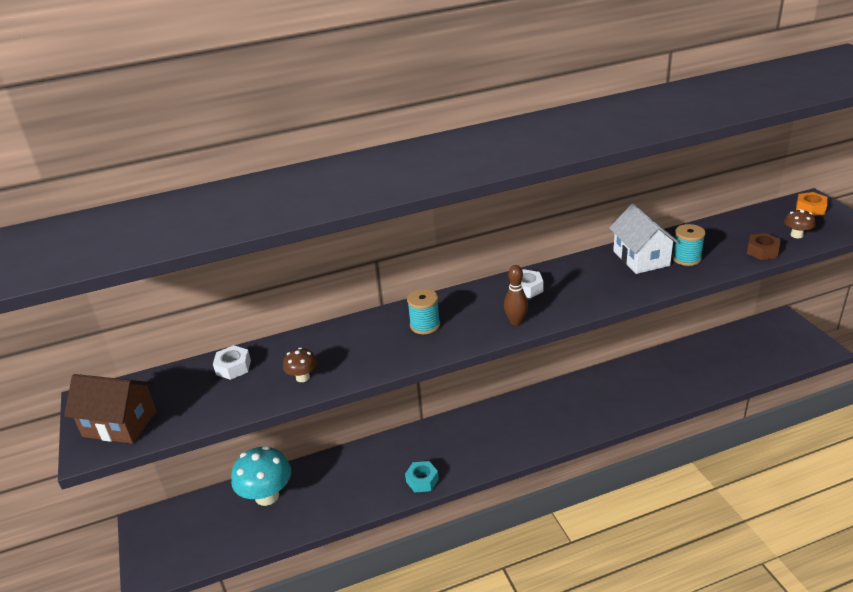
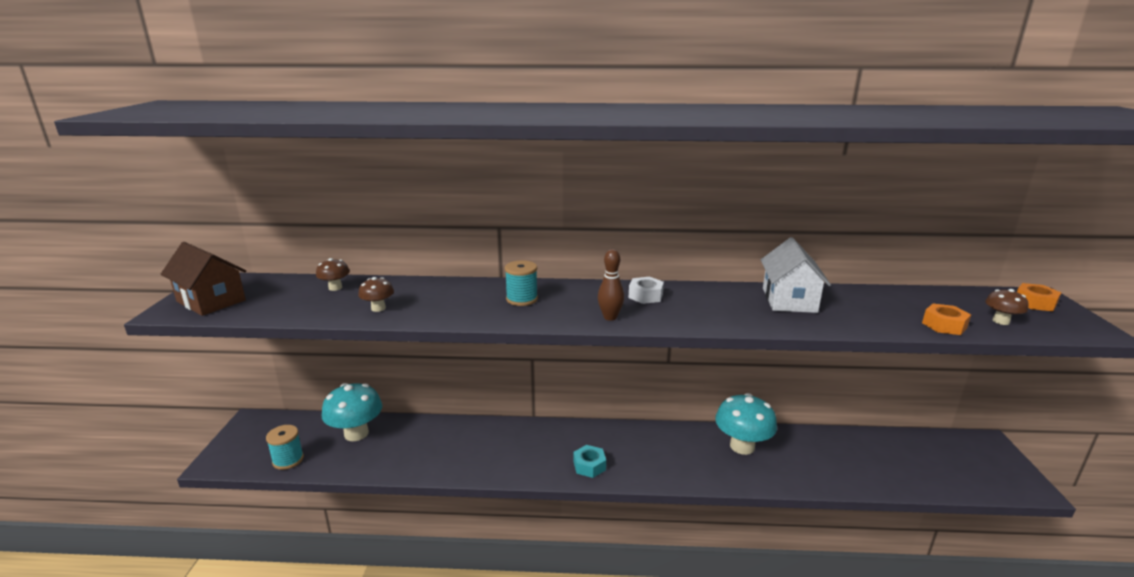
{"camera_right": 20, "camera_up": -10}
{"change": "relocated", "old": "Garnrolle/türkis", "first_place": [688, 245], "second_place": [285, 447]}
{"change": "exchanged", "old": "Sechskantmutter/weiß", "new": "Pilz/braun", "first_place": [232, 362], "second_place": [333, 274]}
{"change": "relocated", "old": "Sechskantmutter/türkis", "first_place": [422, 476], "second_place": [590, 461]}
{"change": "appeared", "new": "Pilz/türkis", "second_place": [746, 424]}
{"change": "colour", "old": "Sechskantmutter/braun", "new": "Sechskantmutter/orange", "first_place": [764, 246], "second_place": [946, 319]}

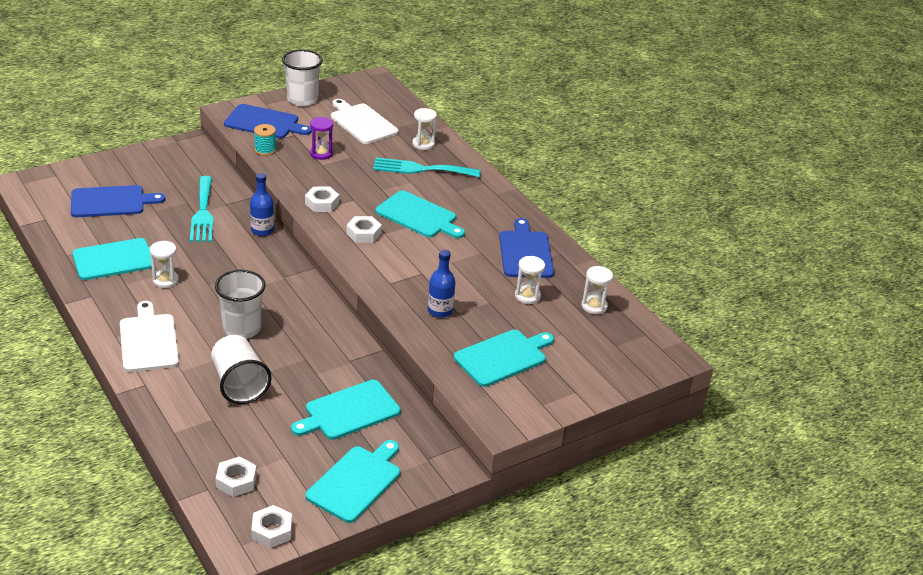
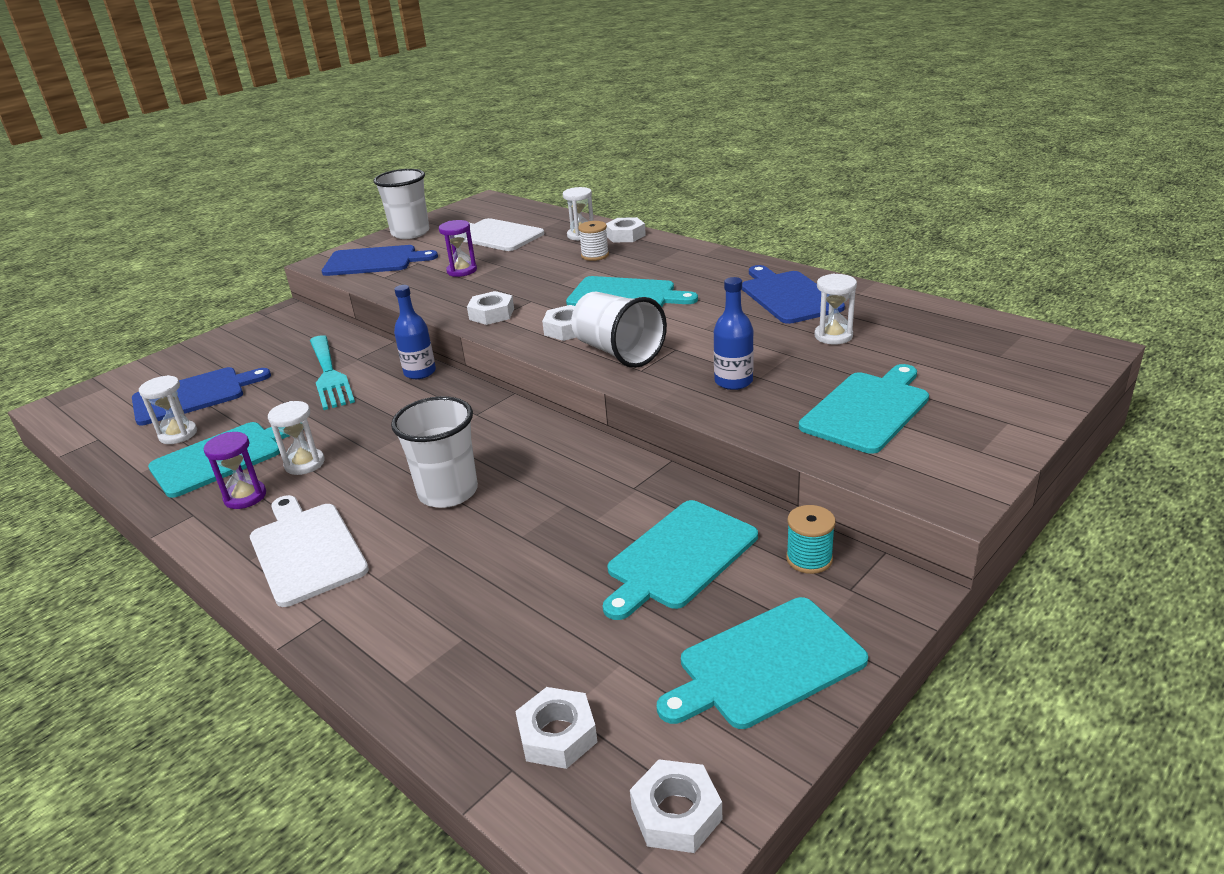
{"camera_right": -10, "camera_up": -5}
{"change": "relocated", "old": "Sanduhr/weiß", "first_place": [597, 290], "second_place": [168, 409]}
{"change": "appeared", "new": "Sanduhr/lila", "second_place": [235, 470]}
{"change": "relocated", "old": "Becher/weiß", "first_place": [241, 369], "second_place": [619, 330]}
{"change": "exchanged", "old": "Gabel/türkis", "new": "Garnrolle/weiß", "first_place": [427, 167], "second_place": [593, 241]}
{"change": "appeared", "new": "Sechskantmutter/weiß", "second_place": [626, 229]}
{"change": "spun", "old": "Schneidebrett/türkis", "first_place": [353, 481], "second_place": [762, 663], "degrees": -135}
{"change": "relocated", "old": "Garnrolle/türkis", "first_place": [265, 140], "second_place": [811, 539]}

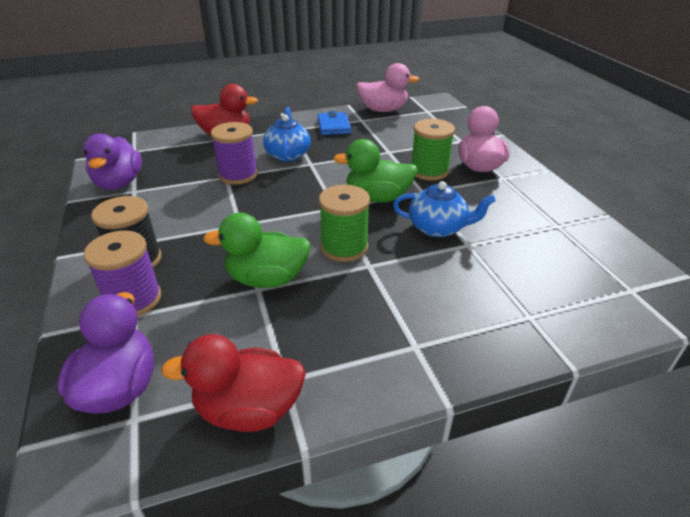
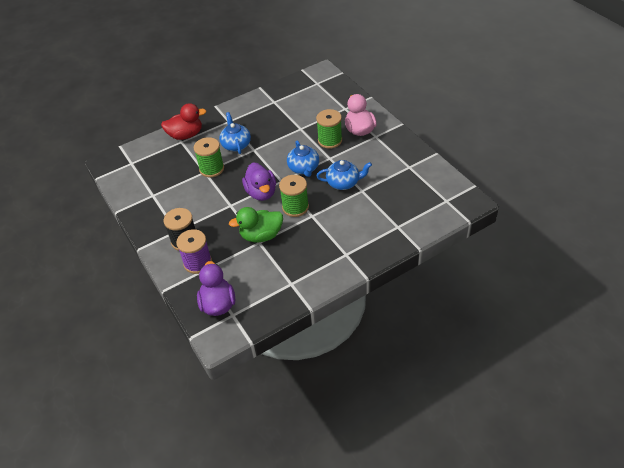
{"camera_right": -10, "camera_up": 10}
{"change": "colour", "old": "Garnrolle/lila", "new": "Garnrolle/grün", "first_place": [234, 153], "second_place": [209, 157]}
{"change": "relocated", "old": "Ente/lila", "first_place": [112, 162], "second_place": [259, 182]}
{"change": "exchanged", "old": "Ente/grün", "new": "Teekanne/blau", "first_place": [375, 171], "second_place": [303, 159]}
{"change": "missing", "old": "Ente/rot", "first_place": [233, 383]}
{"change": "missing", "old": "Geldbörse/blau", "first_place": [334, 123]}
{"change": "missing", "old": "Ente/rosa", "first_place": [388, 87]}

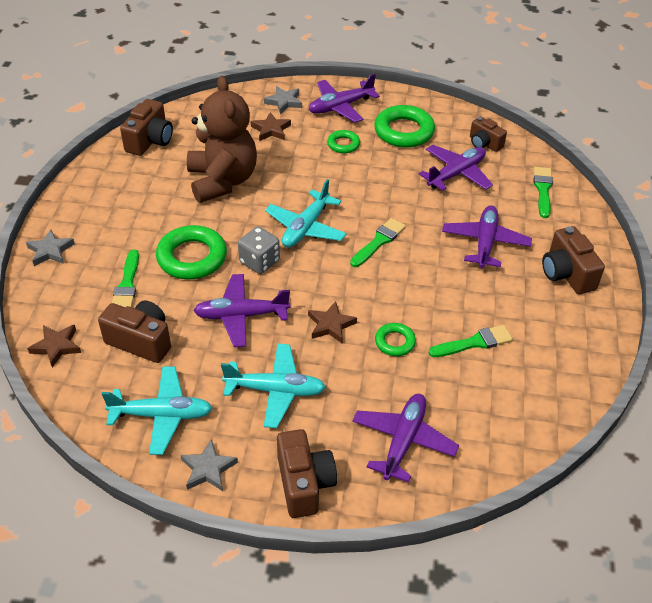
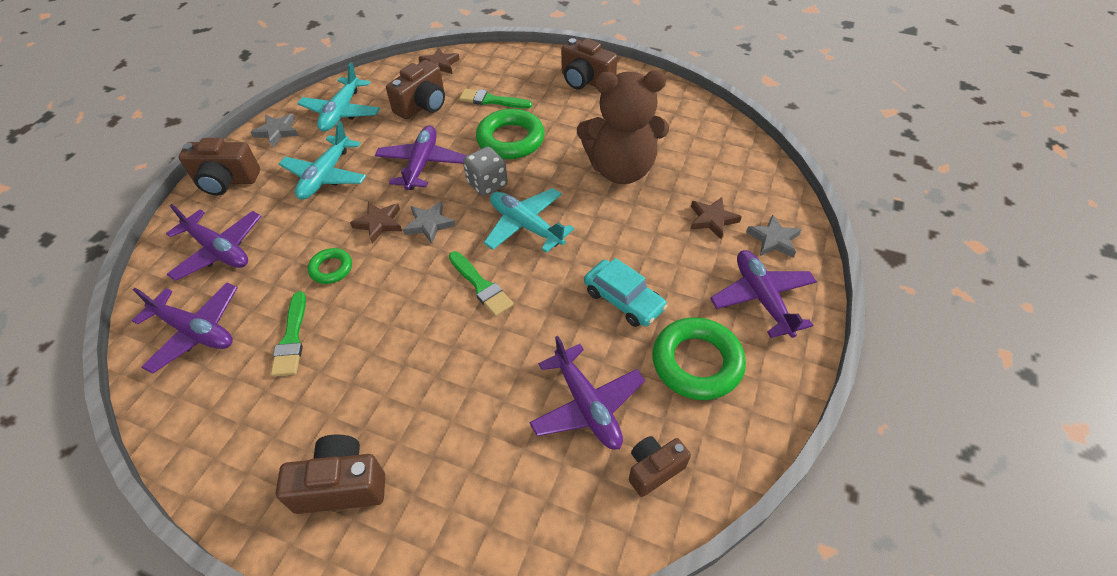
{"camera_right": 105, "camera_up": 5}
{"change": "relocated", "old": "Flugzeug/lila", "first_place": [487, 236], "second_place": [184, 328]}
{"change": "relocated", "old": "Stern/grau", "first_place": [50, 247], "second_place": [429, 222]}
{"change": "relocated", "old": "Kamera/braun", "first_place": [146, 127], "second_place": [589, 63]}
{"change": "appeared", "new": "Auto/türkis", "second_place": [626, 292]}
{"change": "missing", "old": "Ring/grün", "first_place": [343, 141]}
{"change": "missing", "old": "Pinsel/grün", "first_place": [543, 192]}

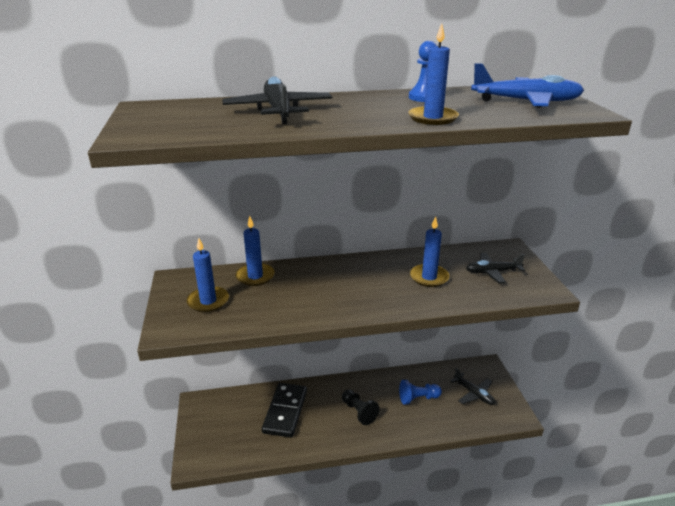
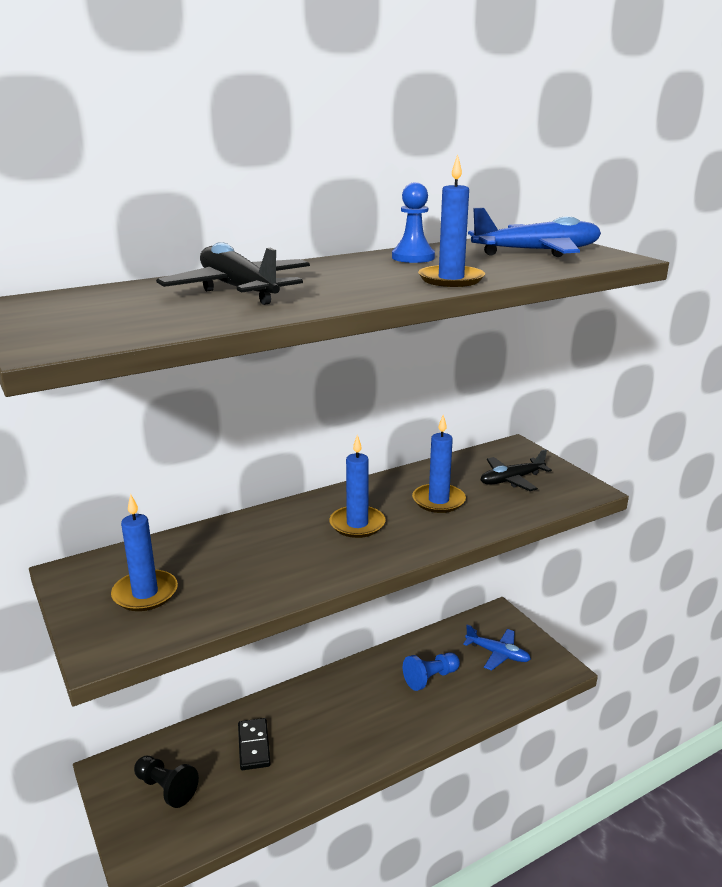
{"camera_right": -20, "camera_up": -5}
{"change": "relocated", "old": "Bauer/schwarz", "first_place": [361, 407], "second_place": [166, 782]}
{"change": "size", "old": "Dominostein/schwarz", "first_place": [284, 410], "second_place": [254, 744], "factor": 0.61}
{"change": "relocated", "old": "Kerze/blau", "first_place": [255, 251], "second_place": [357, 486]}
{"change": "colour", "old": "Flugzeug/schwarz", "new": "Flugzeug/blau", "first_place": [473, 386], "second_place": [497, 647]}

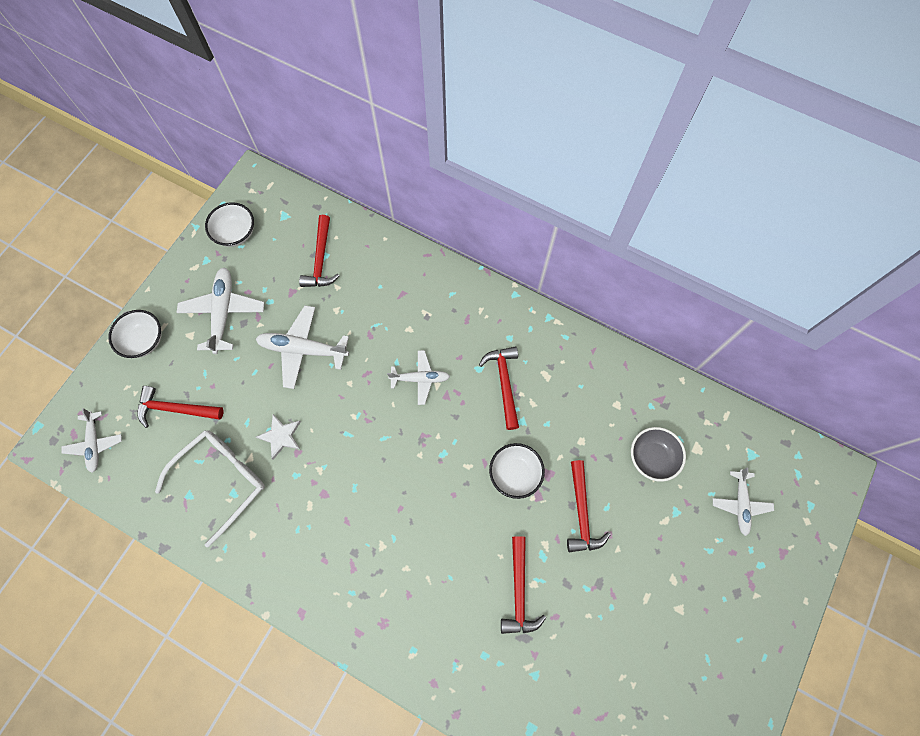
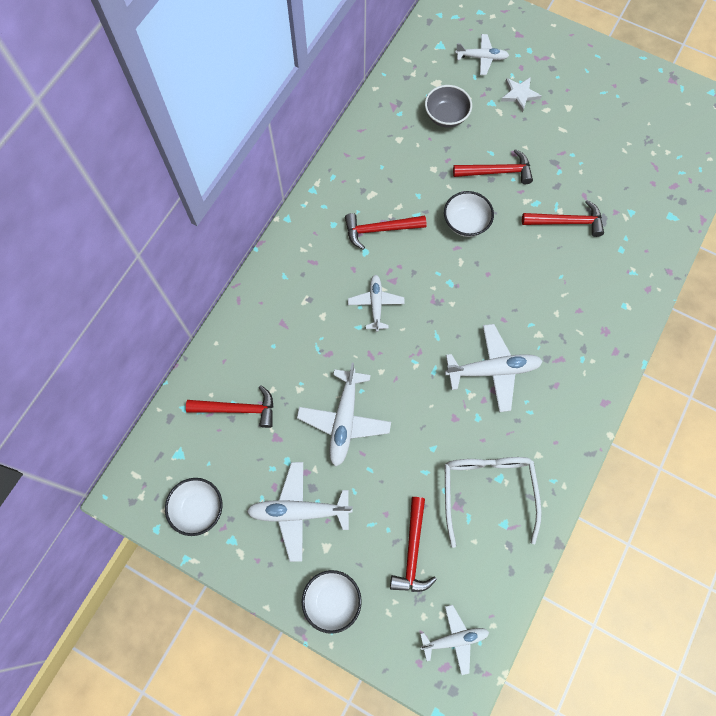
{"camera_right": -90, "camera_up": 0}
{"change": "appeared", "new": "Flugzeug/weiß", "second_place": [494, 368]}
{"change": "spun", "old": "Brille/weiß", "first_place": [210, 488], "second_place": [493, 502], "degrees": 45}
{"change": "relocated", "old": "Stern/weiß", "first_place": [278, 437], "second_place": [521, 94]}

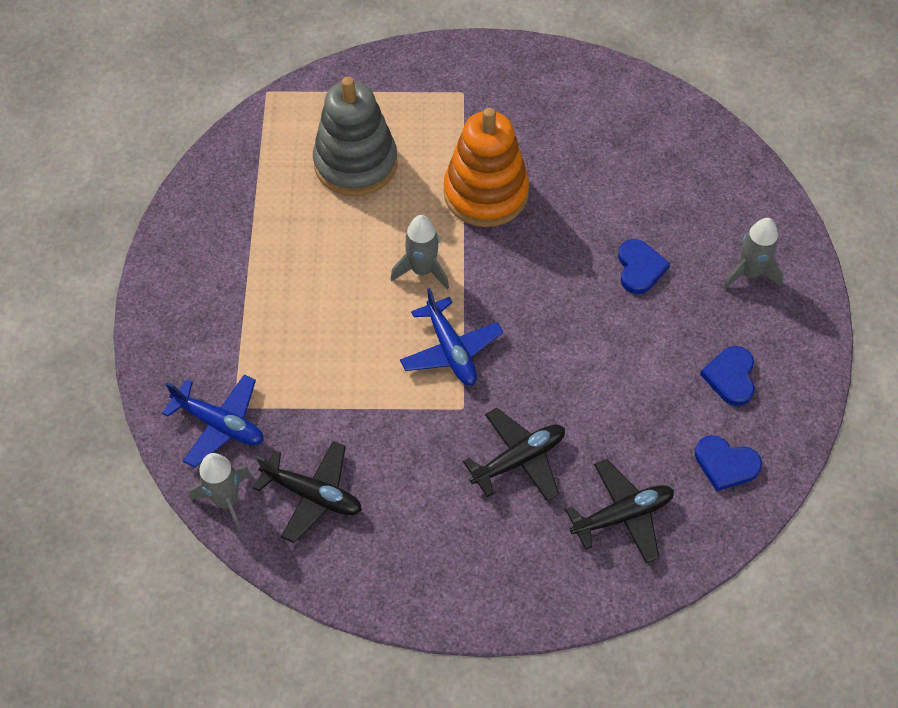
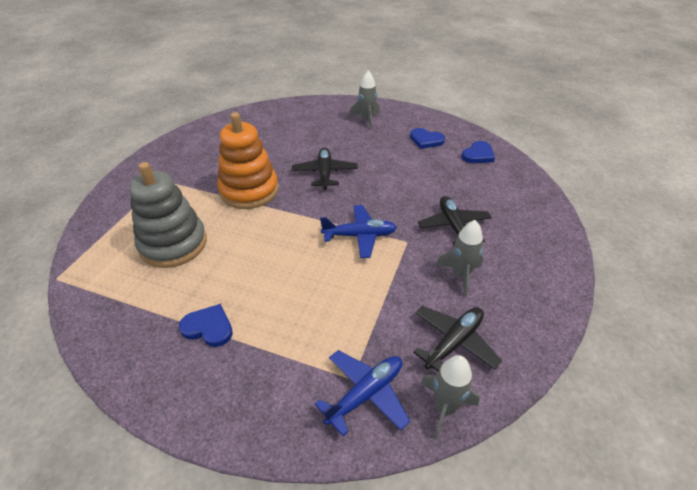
{"camera_right": -70, "camera_up": -15}
{"change": "relocated", "old": "Herz/blau", "first_place": [644, 266], "second_place": [206, 325]}
{"change": "relocated", "old": "Flugzeug/schwarz", "first_place": [619, 511], "second_place": [325, 169]}
{"change": "relocated", "old": "Rakete/grau", "first_place": [420, 252], "second_place": [459, 258]}

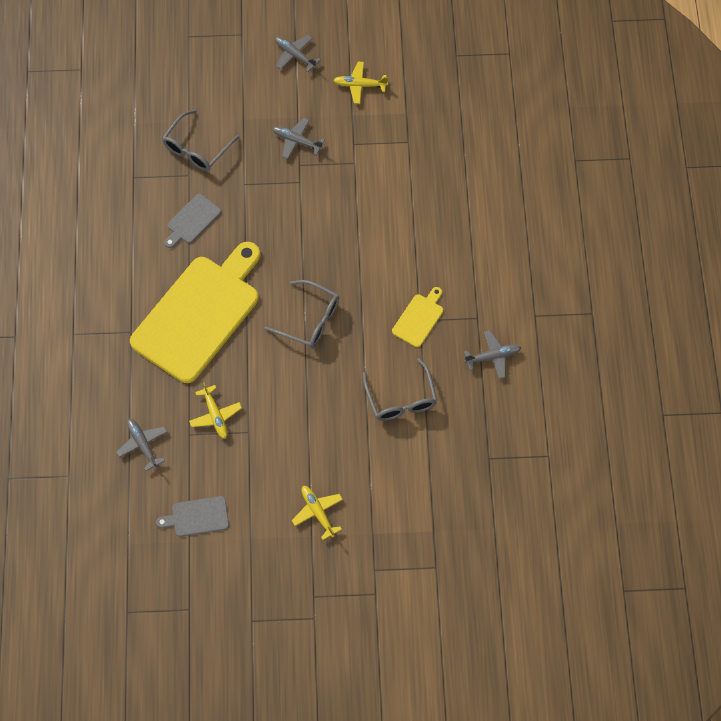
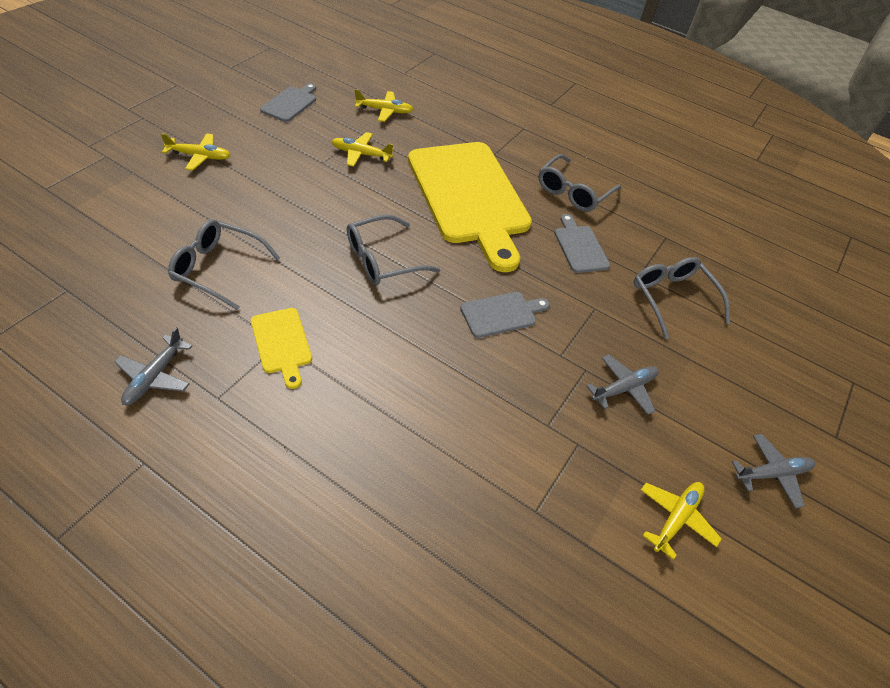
{"camera_right": 120, "camera_up": -15}
{"change": "colour", "old": "Flugzeug/grau", "new": "Flugzeug/gelb", "first_place": [141, 445], "second_place": [384, 105]}
{"change": "appeared", "new": "Schneidebrett/grau", "second_place": [505, 315]}
{"change": "appeared", "new": "Brille/grau", "second_place": [579, 183]}

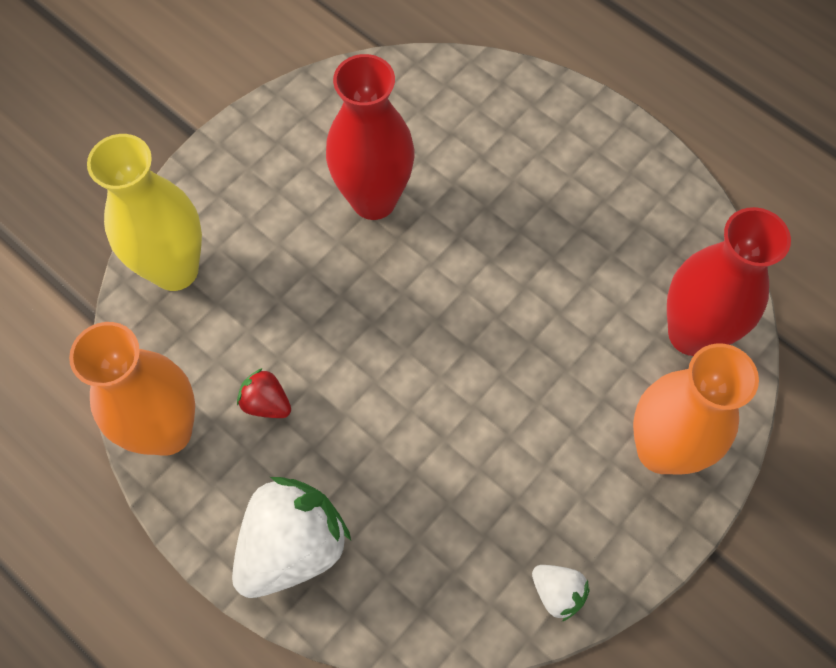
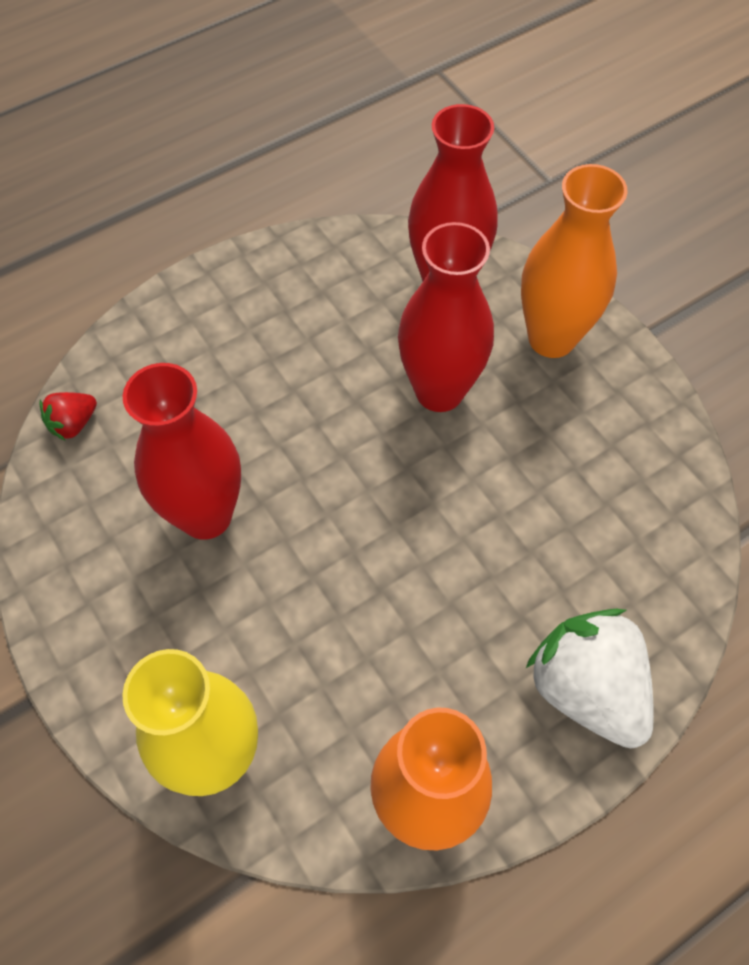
{"camera_right": -75, "camera_up": -5}
{"change": "relocated", "old": "Erdbeere/rot", "first_place": [264, 393], "second_place": [68, 416]}
{"change": "appeared", "new": "Vase/rot", "second_place": [446, 317]}
{"change": "missing", "old": "Erdbeere/weiß", "first_place": [561, 593]}

